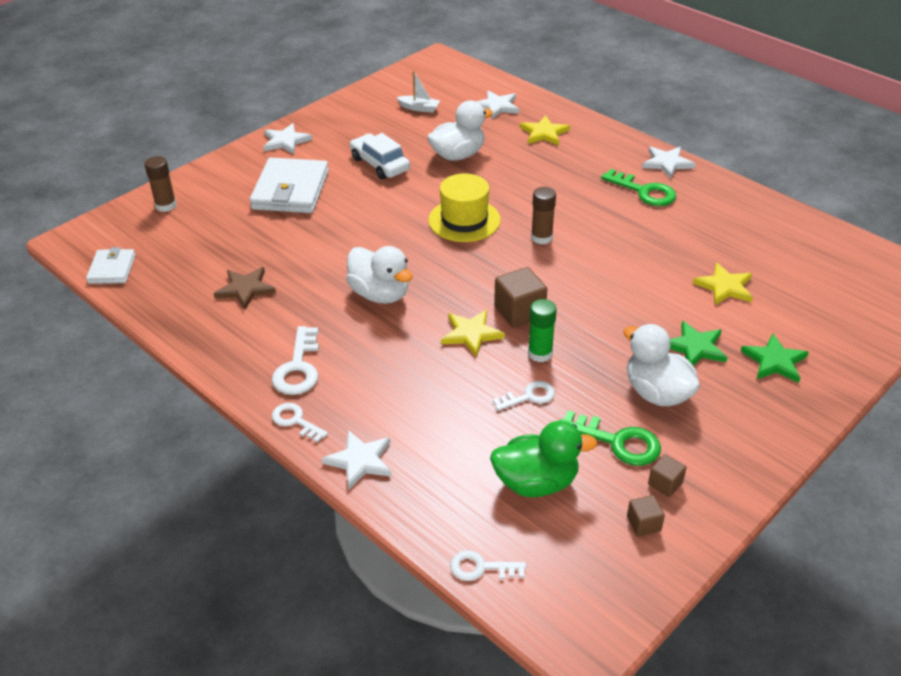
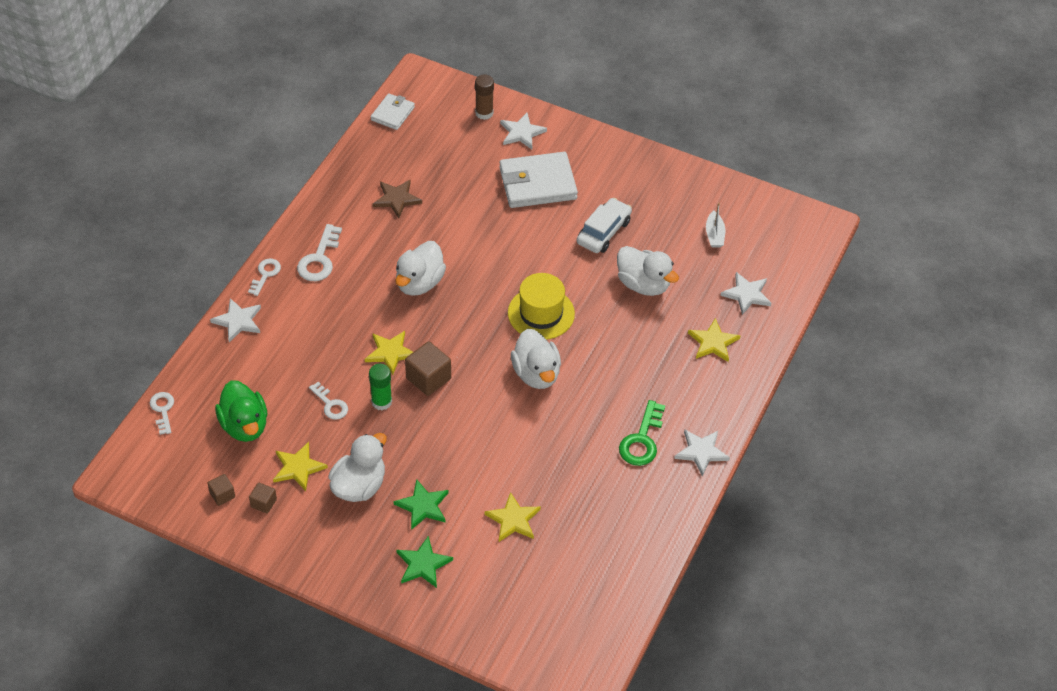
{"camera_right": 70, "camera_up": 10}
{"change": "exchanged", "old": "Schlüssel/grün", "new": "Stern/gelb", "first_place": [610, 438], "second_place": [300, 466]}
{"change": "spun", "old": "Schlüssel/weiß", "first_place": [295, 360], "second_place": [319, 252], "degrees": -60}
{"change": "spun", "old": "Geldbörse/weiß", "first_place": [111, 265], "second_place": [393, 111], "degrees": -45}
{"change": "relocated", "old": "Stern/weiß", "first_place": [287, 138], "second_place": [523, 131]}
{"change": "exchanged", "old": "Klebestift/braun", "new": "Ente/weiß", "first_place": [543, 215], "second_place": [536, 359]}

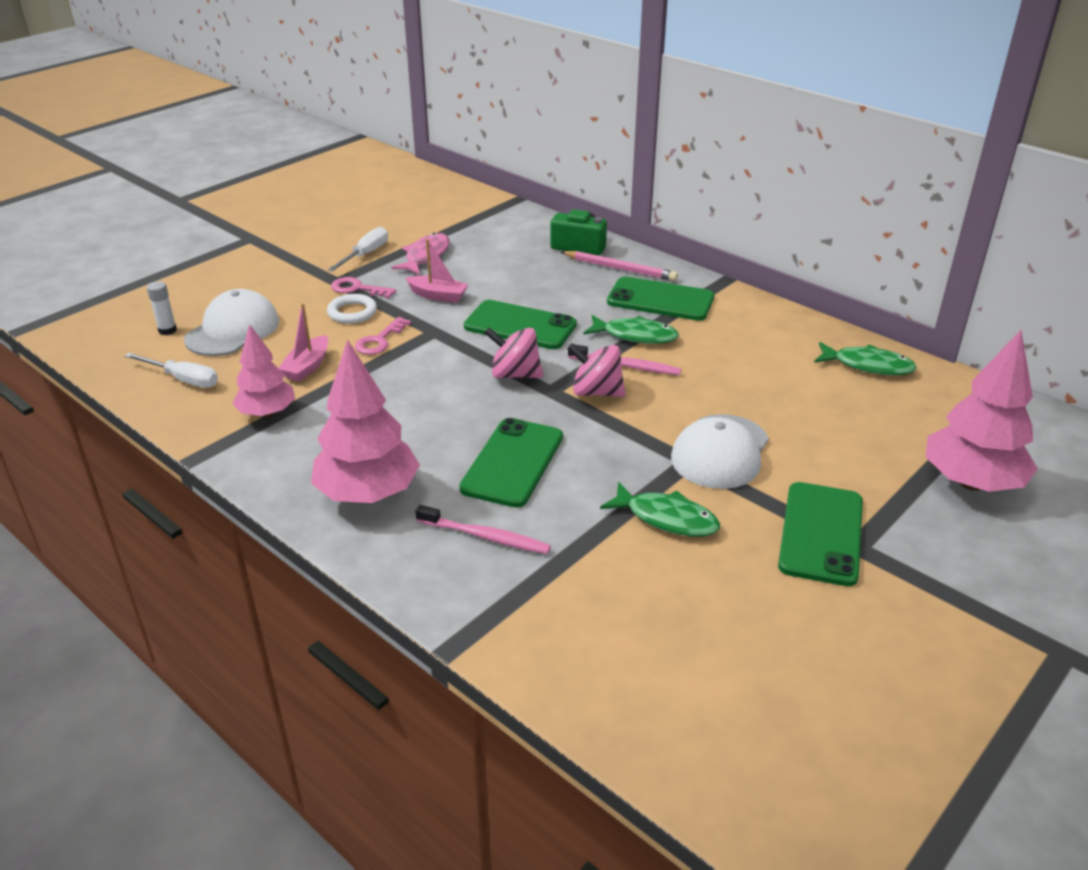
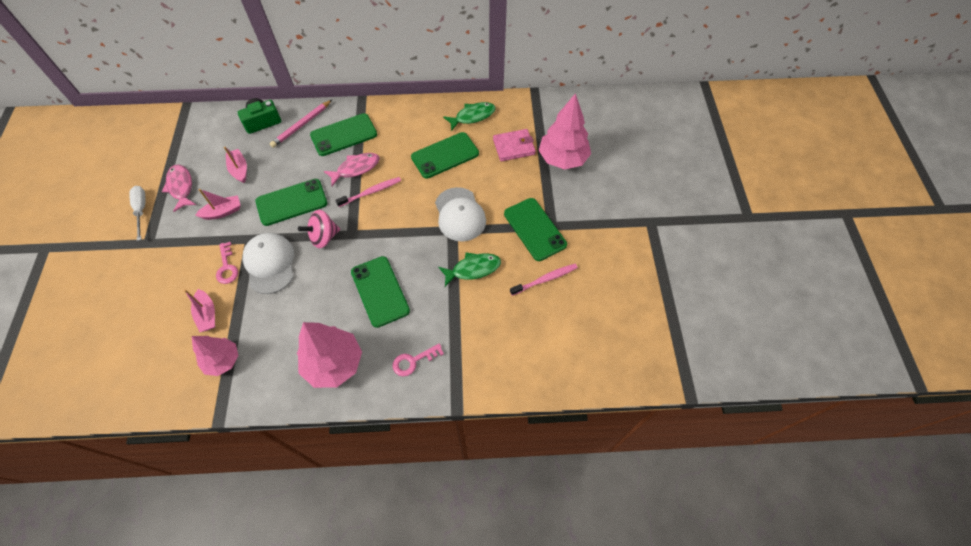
{"camera_right": -45, "camera_up": 25}
{"change": "appeared", "new": "Boot/rosa", "second_place": [235, 165]}
{"change": "relocated", "old": "Kappe/weiß", "first_place": [231, 322], "second_place": [268, 263]}
{"change": "spun", "old": "Bleistift/rosa", "first_place": [619, 266], "second_place": [301, 124], "degrees": 150}
{"change": "colour", "old": "Fisch/grün", "new": "Fisch/rosa", "first_place": [631, 329], "second_place": [352, 169]}
{"change": "relocated", "old": "Schlüssel/rosa", "first_place": [363, 287], "second_place": [418, 360]}
{"change": "appeared", "new": "Handy/grün", "second_place": [445, 155]}
{"change": "appeared", "new": "Geldbörse/rosa", "second_place": [514, 145]}
{"change": "relocated", "old": "Zahnbürste/rosa", "first_place": [483, 529], "second_place": [544, 280]}
{"change": "missing", "old": "Schraubenzieher/weiß", "first_place": [171, 370]}
{"change": "missing", "old": "Klebestift/weiß", "first_place": [162, 308]}
{"change": "missing", "old": "Ring/weiß", "first_place": [352, 309]}
{"change": "missing", "old": "Kreisel/rosa", "first_place": [596, 370]}

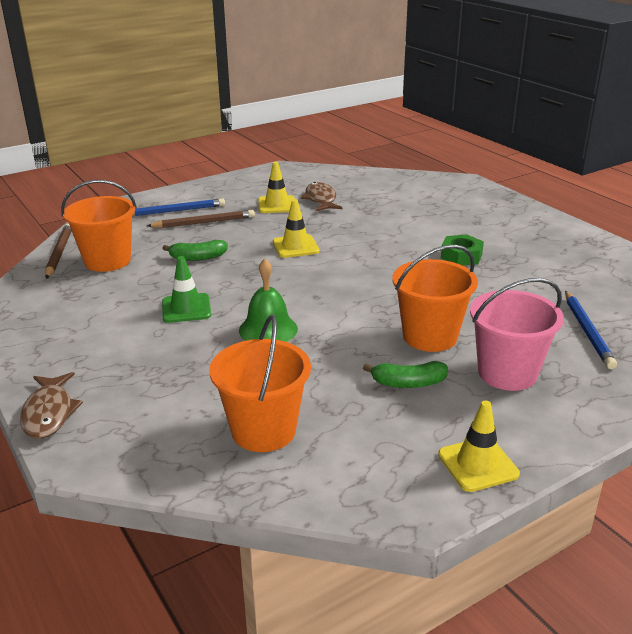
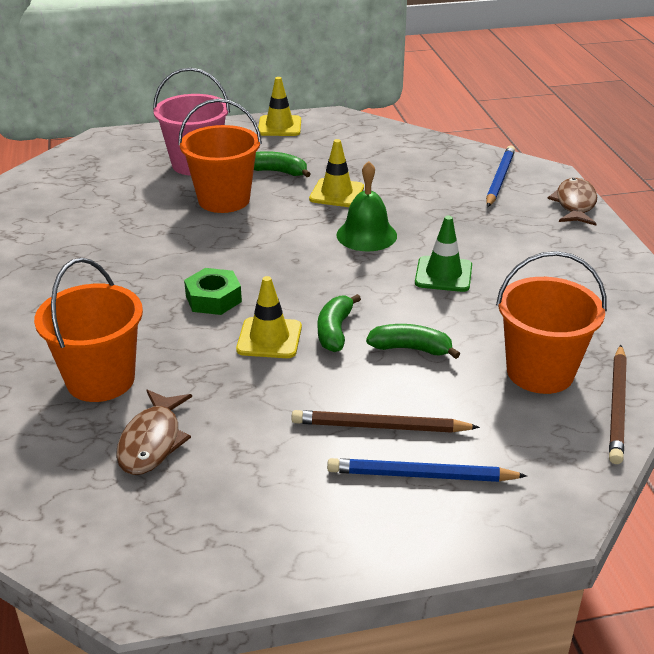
{"camera_right": -160, "camera_up": 5}
{"change": "relocated", "old": "Eimer/orange", "first_place": [260, 383], "second_place": [88, 330]}
{"change": "relocated", "old": "Sechskantmutter/grün", "first_place": [462, 250], "second_place": [213, 291]}
{"change": "relocated", "old": "Leitkegel/gelb", "first_place": [276, 187], "second_place": [336, 173]}
{"change": "appeared", "new": "Banane/grün", "second_place": [339, 323]}
{"change": "relocated", "old": "Bleistift/blau", "first_place": [591, 330], "second_place": [500, 176]}

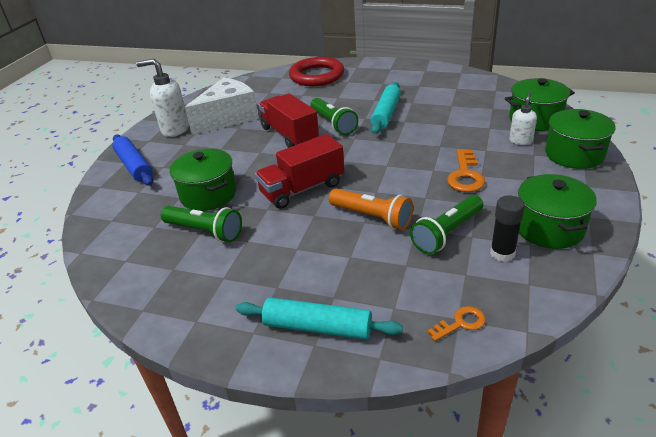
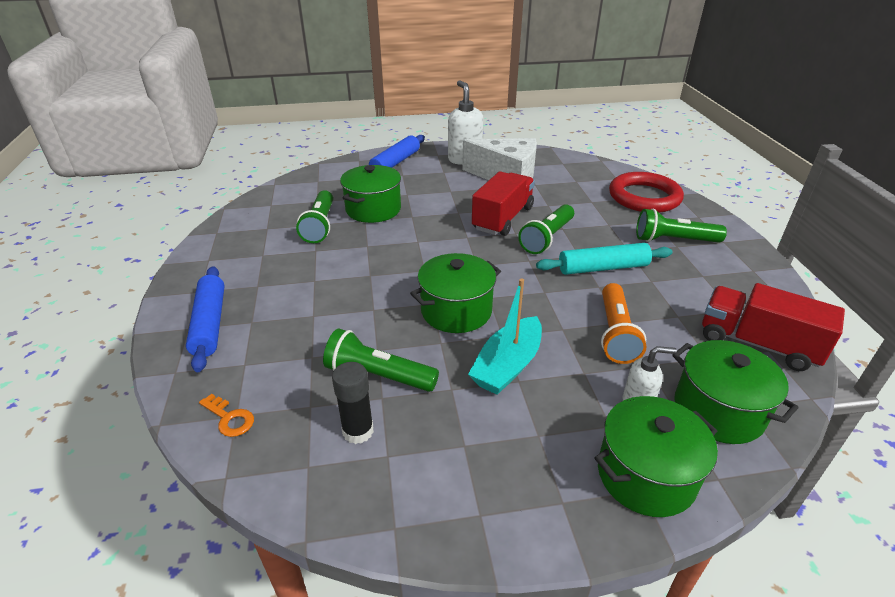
{"camera_right": 60, "camera_up": 0}
{"change": "colour", "old": "Nudelholz/türkis", "new": "Nudelholz/blau", "first_place": [319, 319], "second_place": [205, 319]}
{"change": "relocated", "old": "Kochtopf/grün", "first_place": [557, 211], "second_place": [455, 293]}
{"change": "exchanged", "old": "Schlüssel/orange", "new": "Boot/türkis", "first_place": [466, 170], "second_place": [505, 336]}
{"change": "relocated", "old": "Taschenlampe/orange", "first_place": [371, 209], "second_place": [623, 323]}
{"change": "appeared", "new": "Taschenlampe/grün", "second_place": [681, 226]}
{"change": "relocated", "old": "Lastwagen/rot", "first_place": [299, 171], "second_place": [773, 327]}

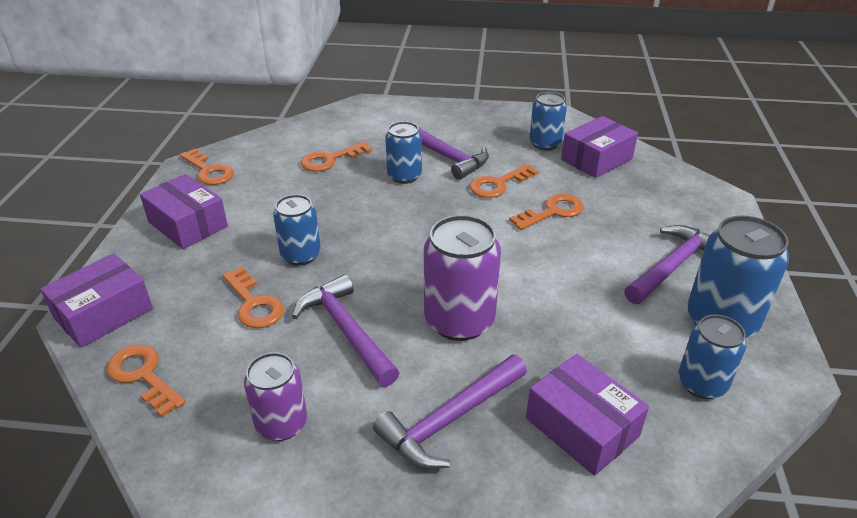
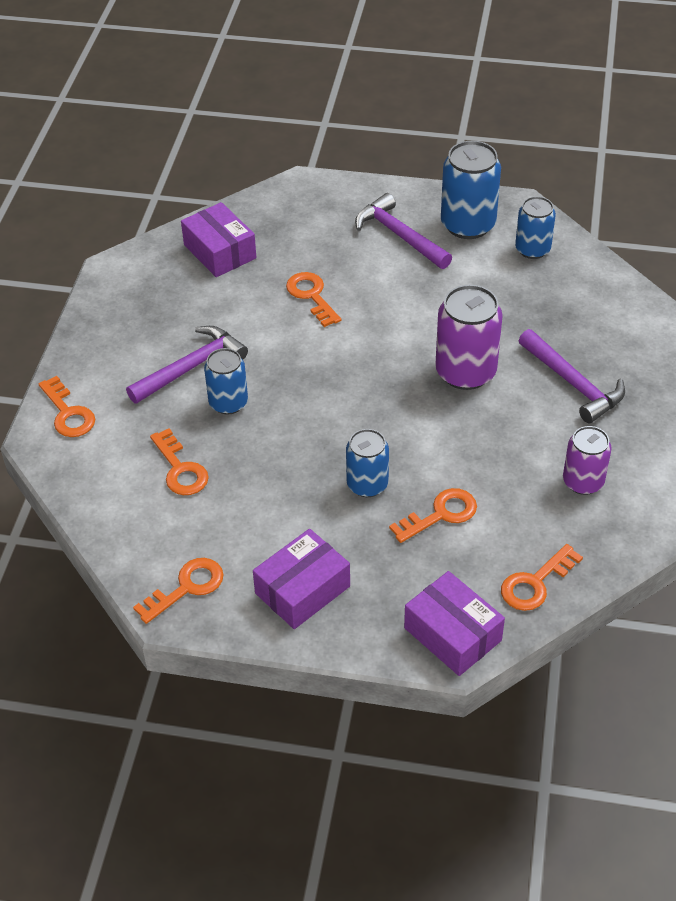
{"camera_right": -85, "camera_up": 10}
{"change": "relocated", "old": "Schlüssel/orange", "first_place": [504, 181], "second_place": [66, 406]}
{"change": "missing", "old": "Hammer/lila", "first_place": [345, 330]}
{"change": "missing", "old": "Schachtel/lila", "first_place": [587, 415]}
{"change": "missing", "old": "Dose/blau", "first_place": [548, 121]}

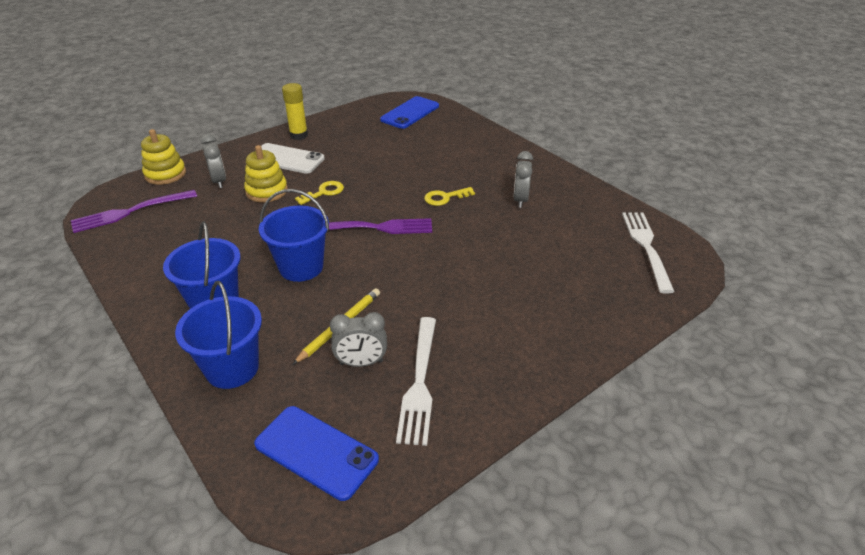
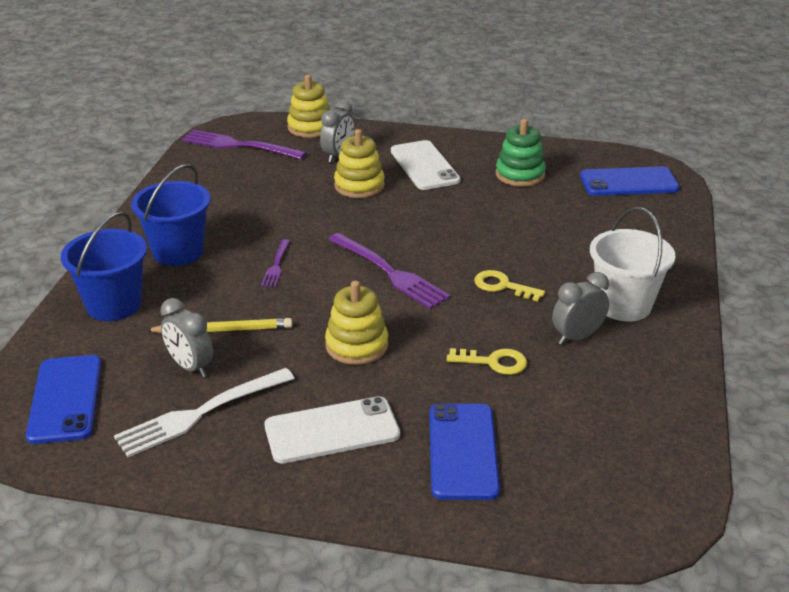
{"camera_right": 50, "camera_up": -5}
{"change": "exchanged", "old": "Eimer/blau", "new": "Gabel/lila", "first_place": [294, 235], "second_place": [275, 263]}
{"change": "appeared", "new": "Handy/weiß", "second_place": [332, 429]}
{"change": "appeared", "new": "Stapelspielzeug/gelb", "second_place": [357, 323]}
{"change": "appeared", "new": "Handy/blau", "second_place": [465, 451]}
{"change": "relocated", "old": "Schlüssel/gelb", "first_place": [319, 193], "second_place": [487, 361]}
{"change": "appeared", "new": "Stapelspielzeug/grün", "second_place": [521, 153]}
{"change": "appeared", "new": "Eimer/weiß", "second_place": [632, 264]}
{"change": "missing", "old": "Klebestift/gelb", "first_place": [295, 111]}
{"change": "missing", "old": "Gabel/weiß", "first_place": [648, 253]}

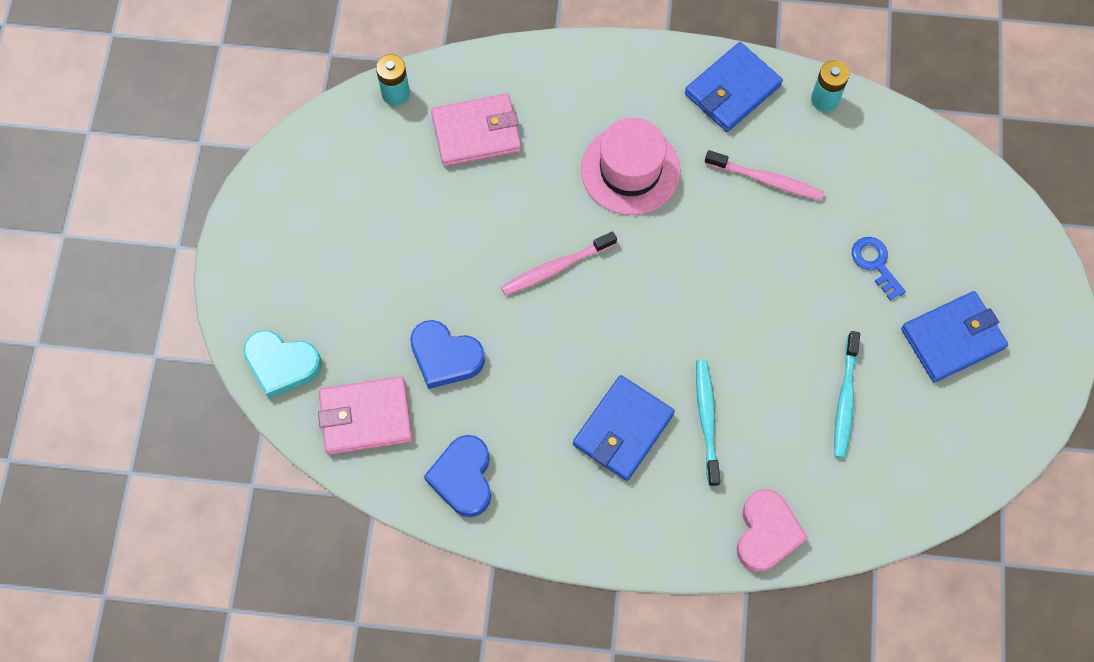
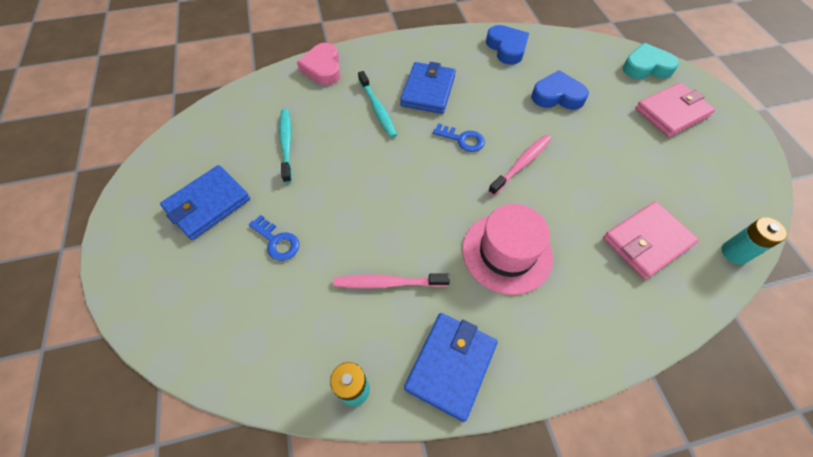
{"camera_right": 160, "camera_up": -10}
{"change": "appeared", "new": "Schlüssel/blau", "second_place": [459, 137]}
{"change": "relocated", "old": "Geldbörse/rosa", "first_place": [365, 415], "second_place": [675, 110]}

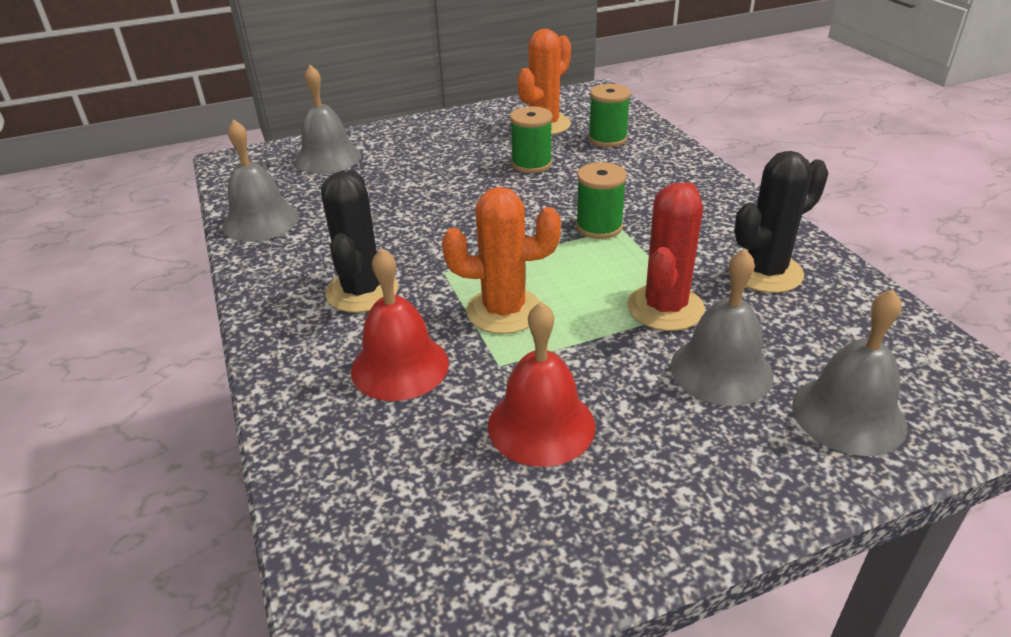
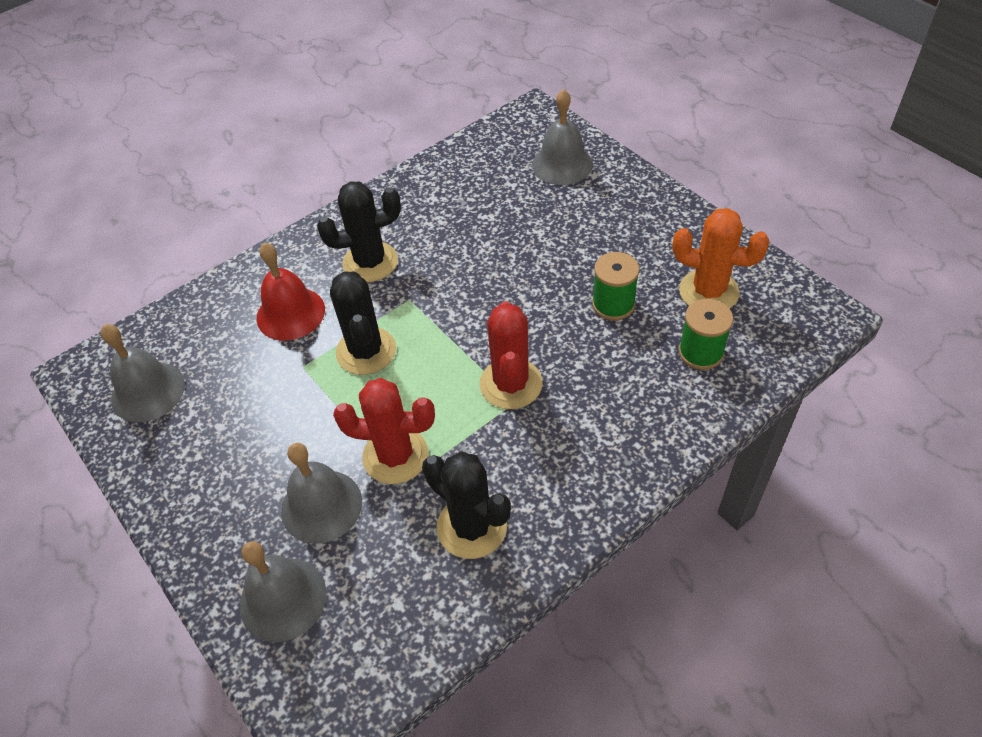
{"camera_right": 75, "camera_up": 15}
{"change": "relocated", "old": "Glocke/grau", "first_place": [260, 180], "second_place": [143, 373]}
{"change": "colour", "old": "Kaktus/orange", "new": "Kaktus/schwarz", "first_place": [501, 260], "second_place": [363, 323]}
{"change": "exchanged", "old": "Garnrolle/grün", "new": "Kaktus/rot", "first_place": [601, 200], "second_place": [511, 355]}
{"change": "missing", "old": "Glocke/rot", "first_place": [541, 384]}

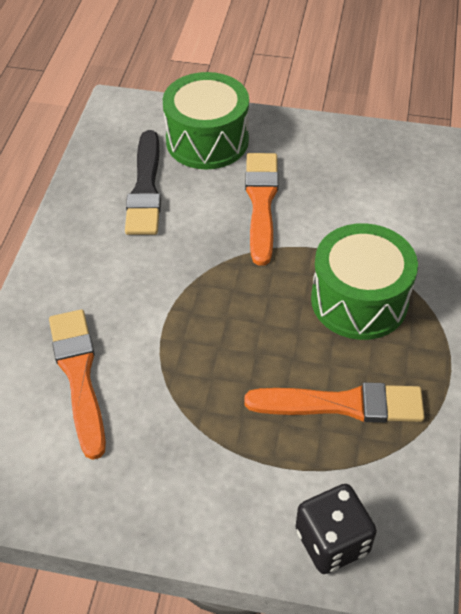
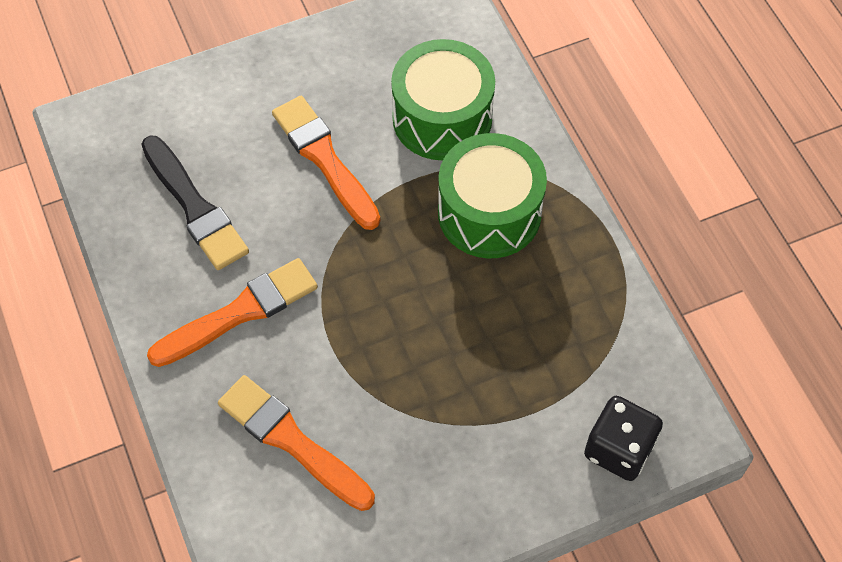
{"camera_right": -35, "camera_up": 10}
{"change": "relocated", "old": "Pinsel/orange", "first_place": [334, 402], "second_place": [232, 312]}
{"change": "relocated", "old": "Trommel/grün", "first_place": [206, 120], "second_place": [443, 99]}

